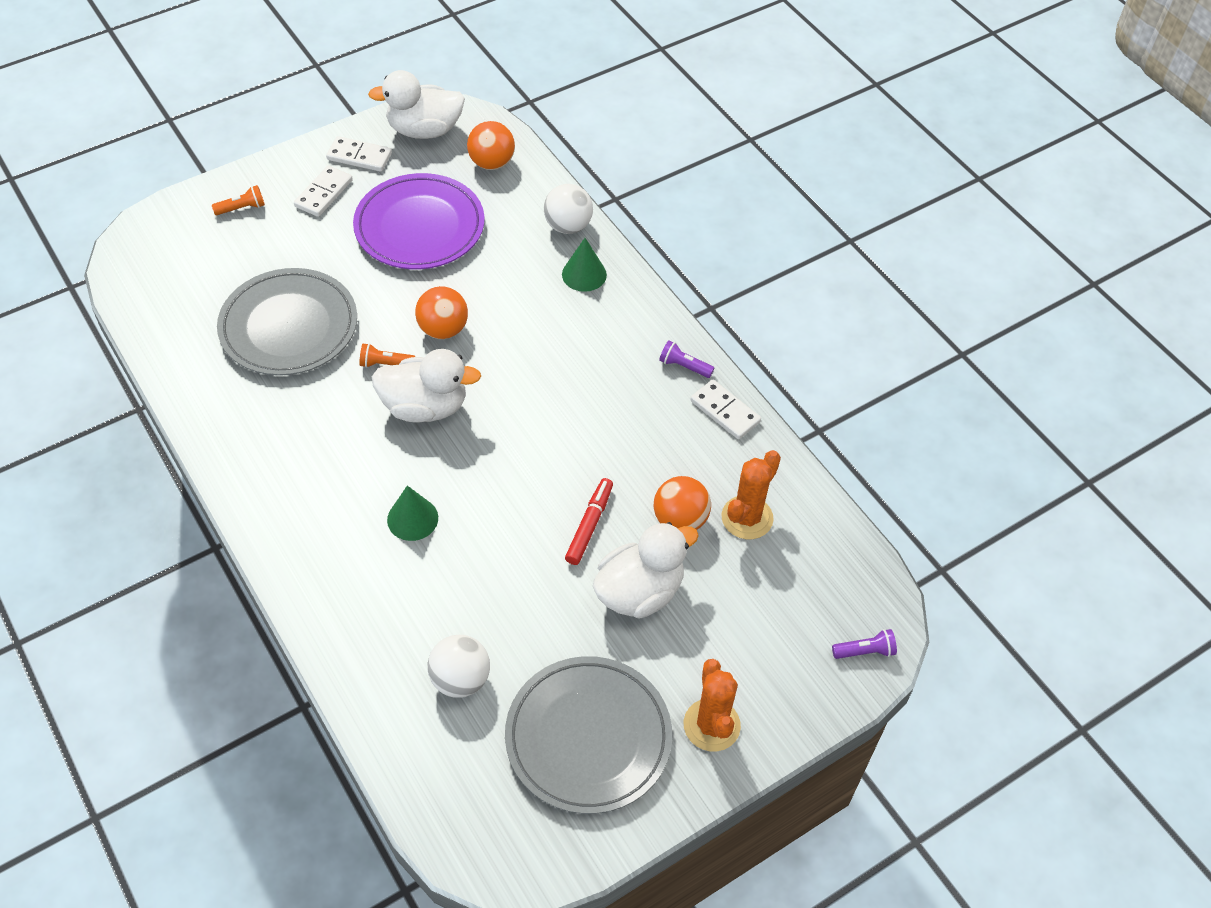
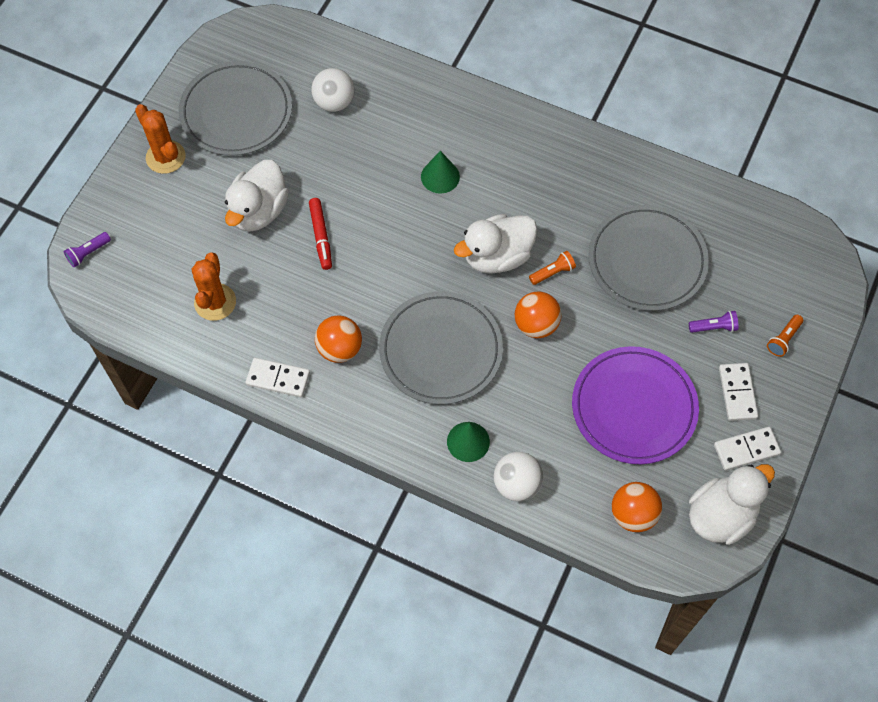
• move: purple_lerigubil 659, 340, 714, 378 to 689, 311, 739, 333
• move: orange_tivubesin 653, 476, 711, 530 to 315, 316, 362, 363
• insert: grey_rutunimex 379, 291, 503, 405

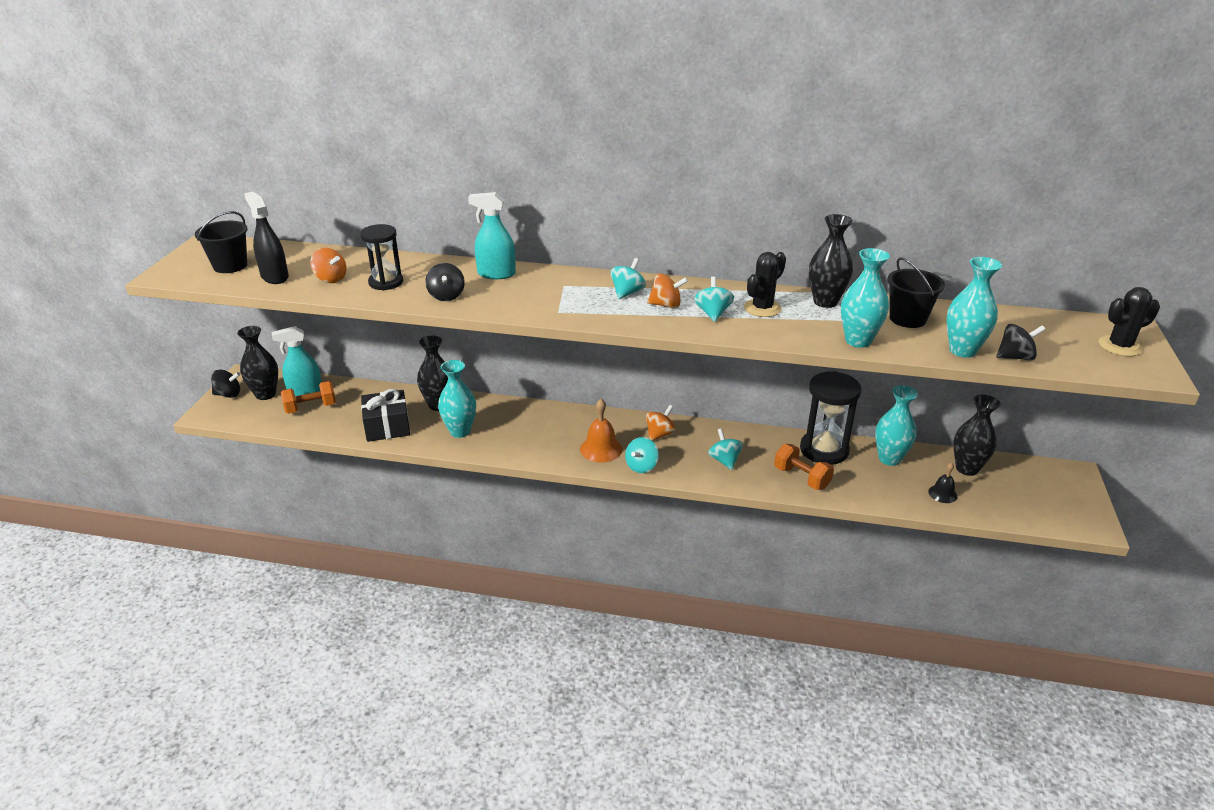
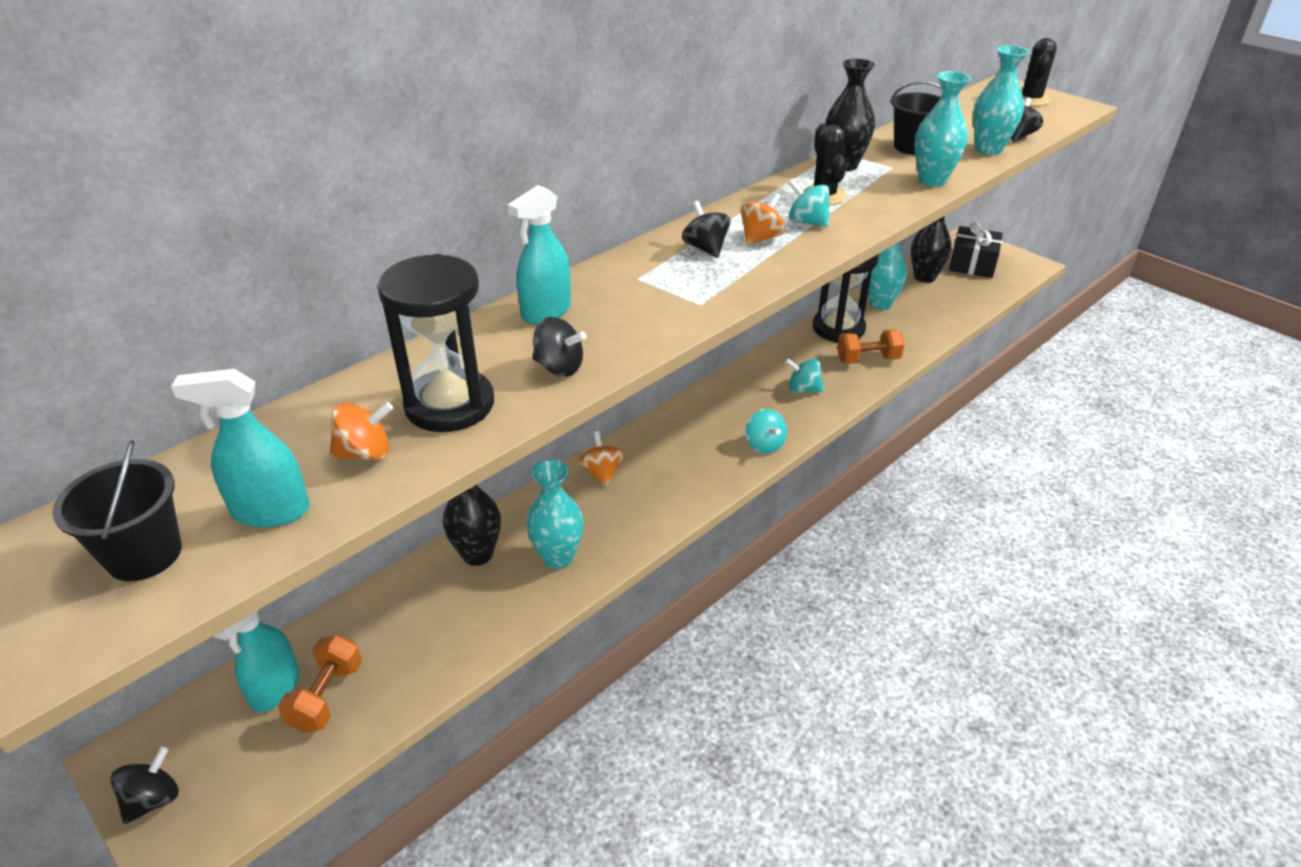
• recolor: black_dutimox 244, 191, 289, 284 to turquoise_dutimox 171, 369, 310, 527
• resize: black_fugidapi 360, 224, 403, 290 = 377, 254, 494, 432 x1.51
• recolor: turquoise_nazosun 610, 258, 646, 299 to black_nazosun 682, 201, 730, 258
• delete: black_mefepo 237, 326, 278, 400
• move: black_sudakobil 361, 389, 410, 442 to 949, 222, 1003, 278
• delete: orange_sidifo 580, 399, 623, 462
• move: orange_nazosun 646, 405, 676, 441 to 578, 431, 624, 487
• delete: black_sidifo 928, 463, 957, 503

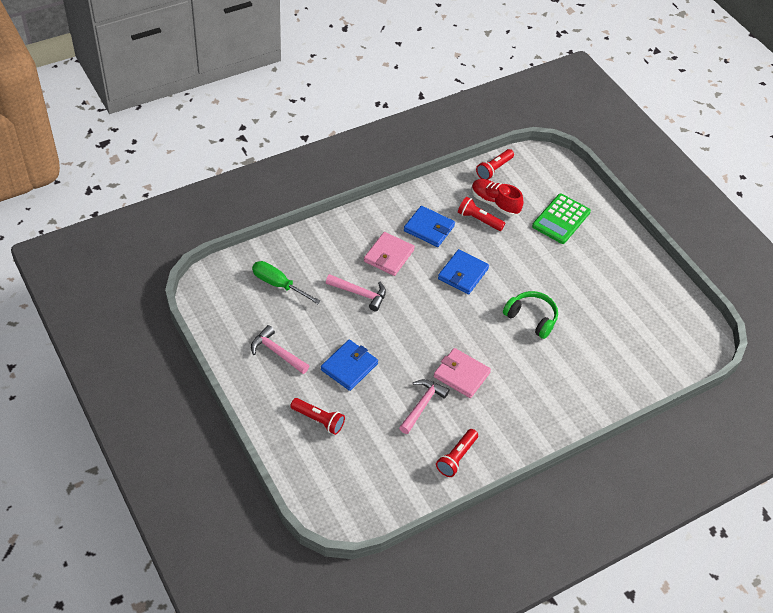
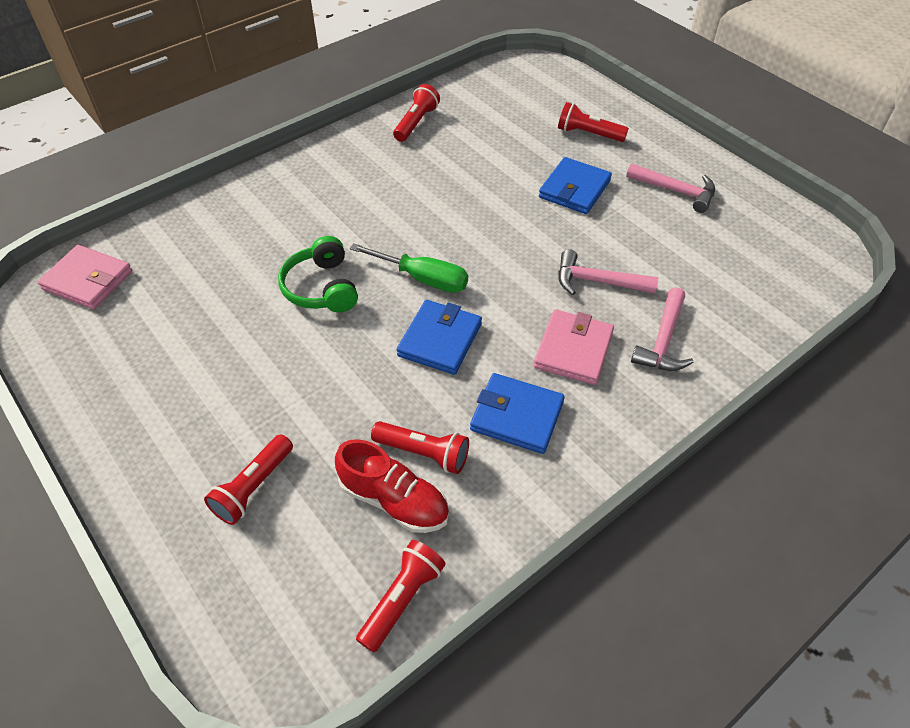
• replace: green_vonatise 532, 194, 591, 244 to red_lerigubil 204, 434, 293, 525
• move: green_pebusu 252, 261, 321, 304 to 350, 243, 468, 293
• rotate: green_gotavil 503, 291, 558, 339 = 278, 236, 358, 312 45 degrees clockwise
• move: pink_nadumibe 434, 348, 491, 398 to 37, 245, 132, 309
• move: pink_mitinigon 399, 379, 450, 434 to 631, 287, 694, 371

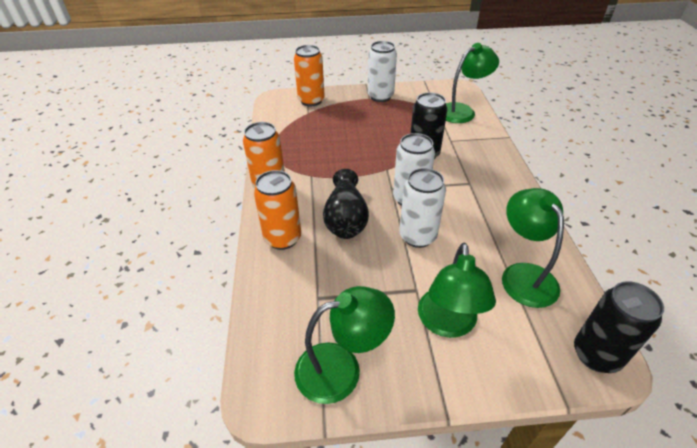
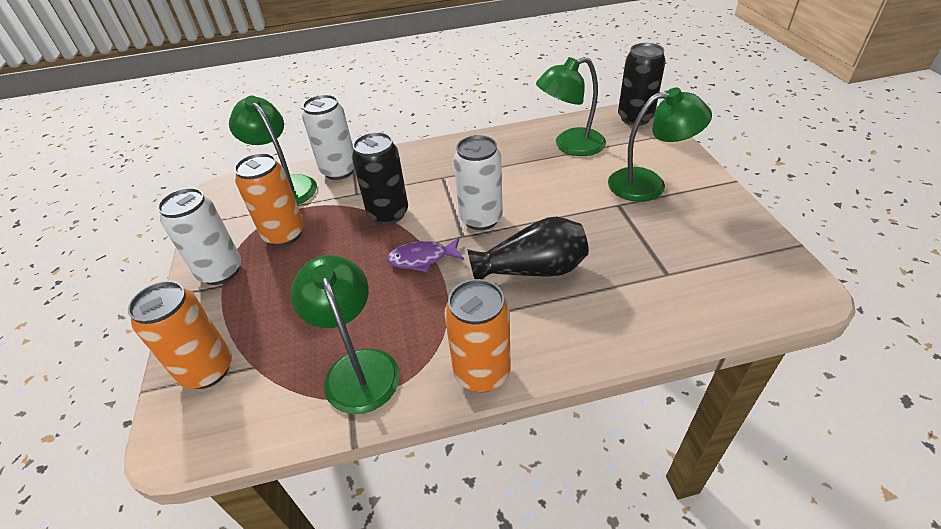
• move: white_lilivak 399, 168, 446, 248 to 302, 95, 354, 180
• move: orange_lilivak 254, 170, 301, 250 to 234, 153, 304, 247
• move: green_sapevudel 294, 286, 395, 404 to 290, 255, 400, 414
• insert: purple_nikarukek 387, 237, 464, 272

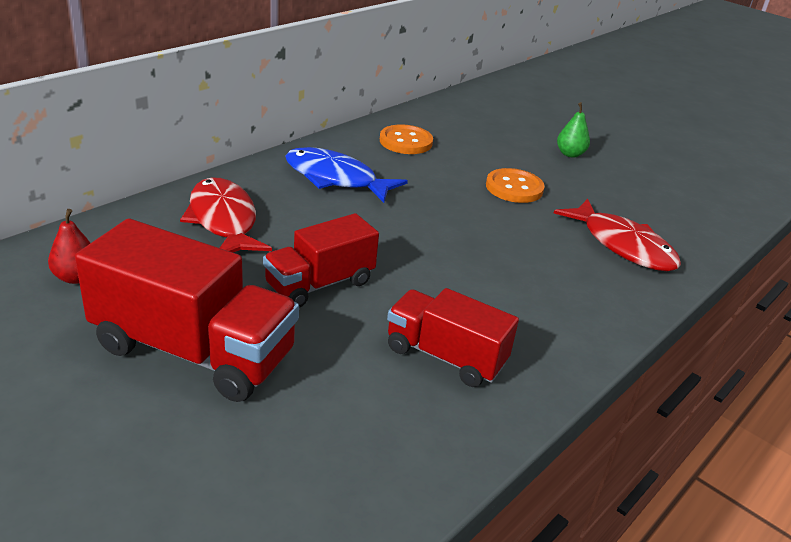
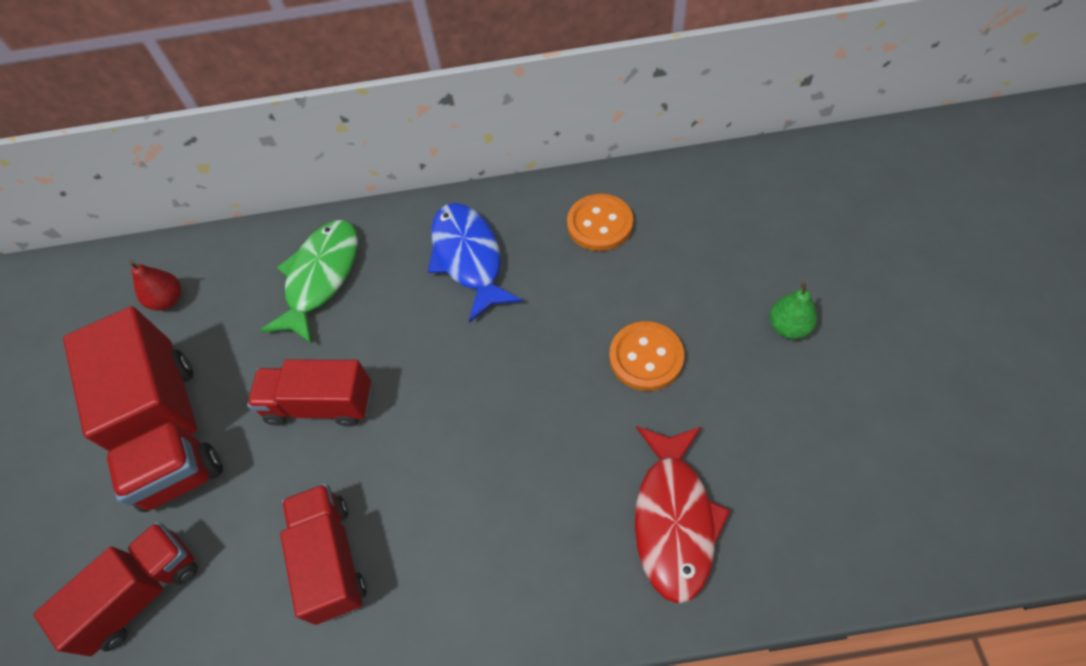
• recolor: red_nikarukek 180, 178, 272, 252 to green_nikarukek 260, 220, 358, 344
• insert: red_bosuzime 34, 522, 198, 656

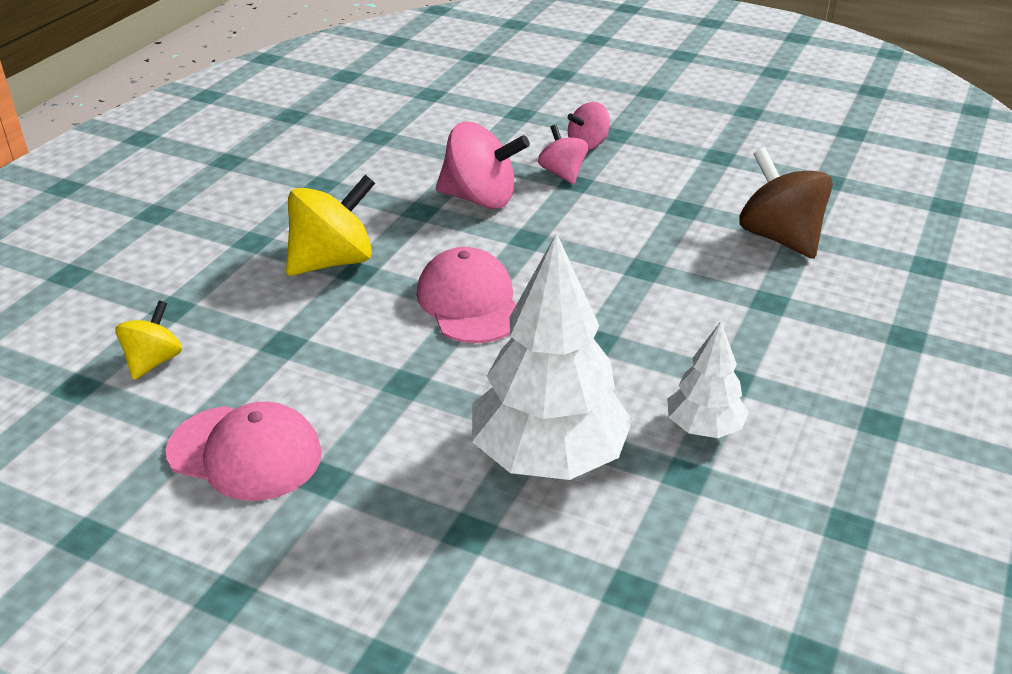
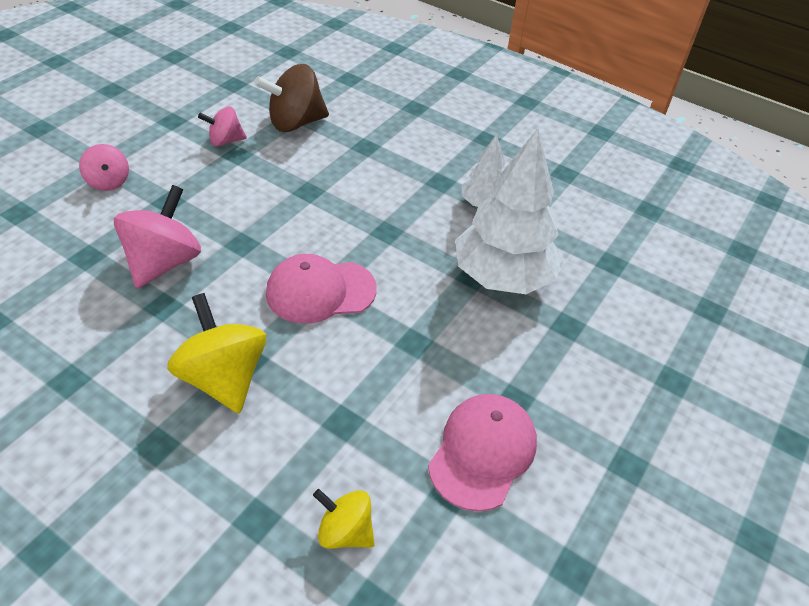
• move: pink_nazosun 538, 124, 588, 184 to 198, 107, 247, 147

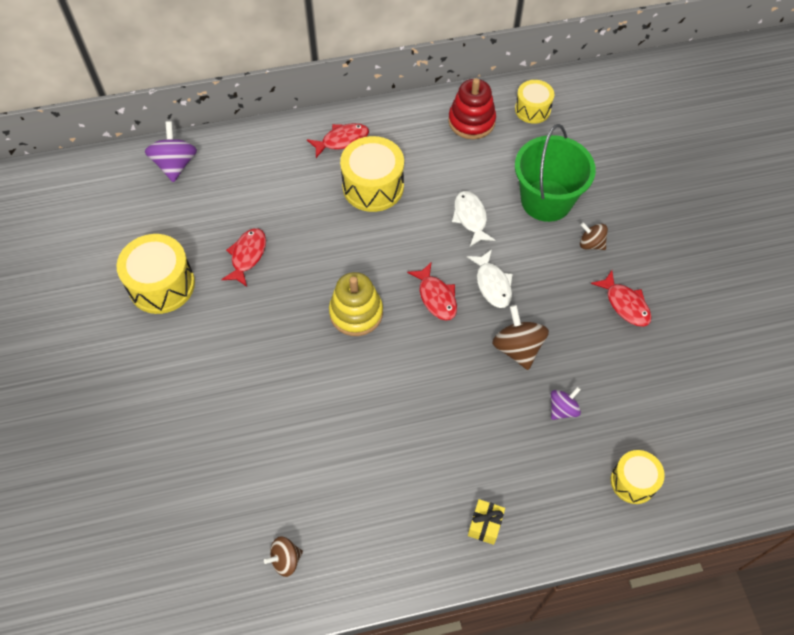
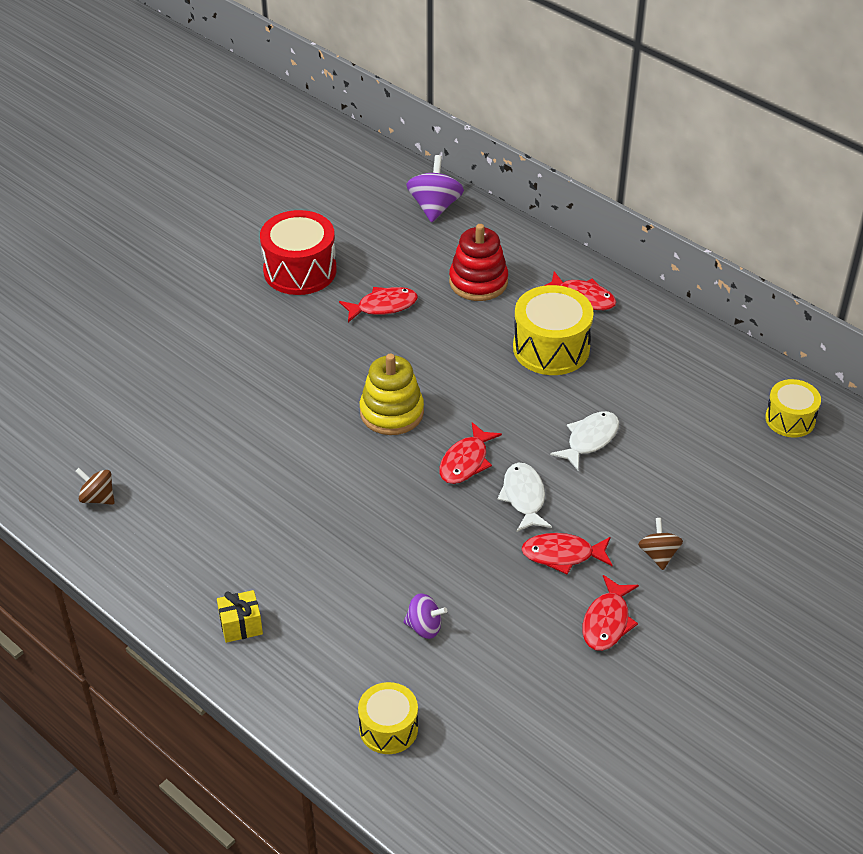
• move: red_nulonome 448, 78, 496, 139 to 449, 224, 508, 301
• rotate: purple_nazosun 145, 121, 197, 183 = 406, 155, 464, 222 45 degrees counterclockwise
• delete: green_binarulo 515, 124, 596, 222
• recolor: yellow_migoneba 117, 234, 195, 314 to red_migoneba 260, 210, 336, 295
• rotate: white_nikarukek 467, 249, 513, 308 = 497, 463, 552, 532 135 degrees clockwise
• delete: brown_nazosun 492, 305, 549, 370
• insert: red_nikarukek 521, 533, 613, 575

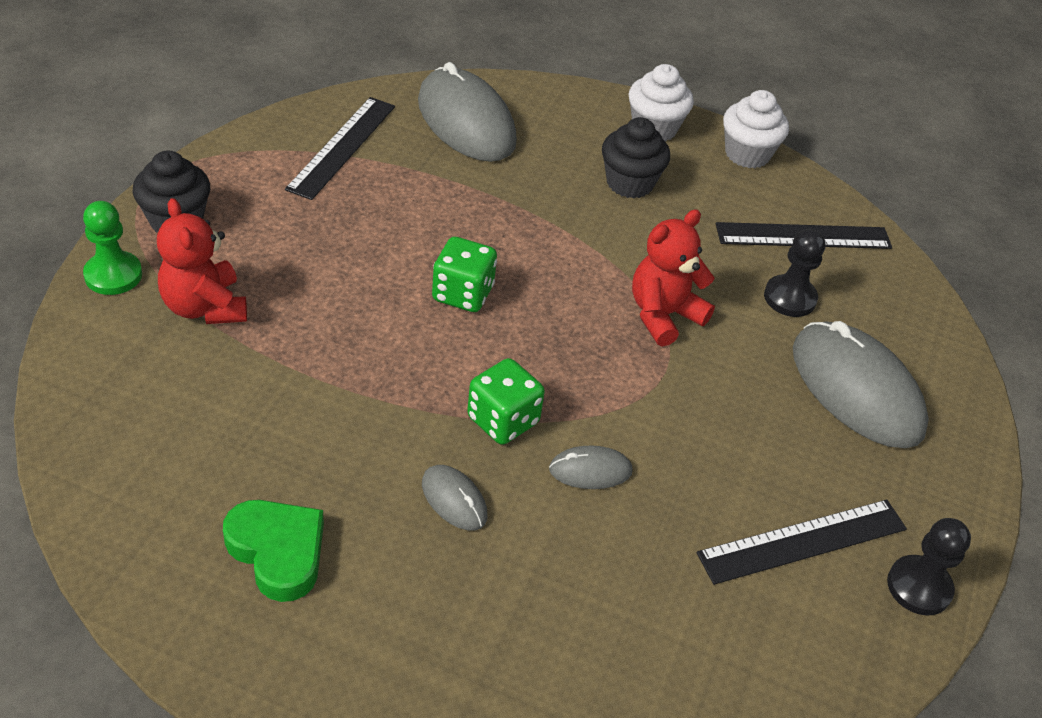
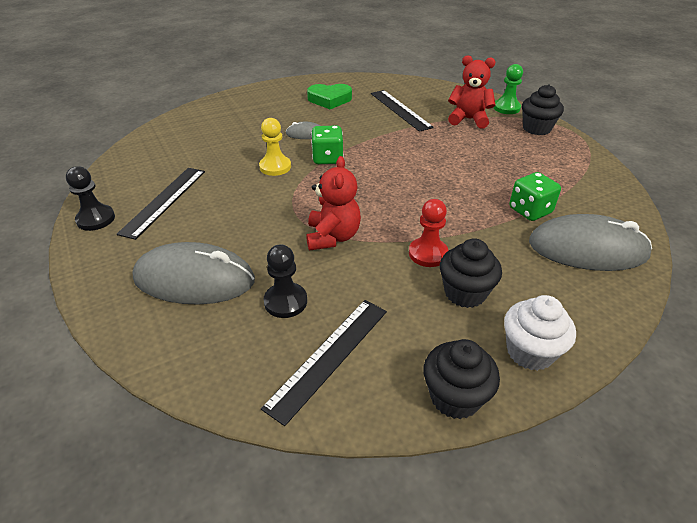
• recolor: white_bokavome 723, 90, 789, 168 to black_bokavome 423, 339, 500, 419
• move: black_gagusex 285, 97, 395, 200 to 371, 90, 434, 132
• move: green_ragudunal 432, 237, 497, 312 to 509, 172, 561, 221
• replace: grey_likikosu 549, 445, 633, 489 to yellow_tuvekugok 259, 118, 291, 176
• insert: red_tuvekugok 409, 199, 448, 267

